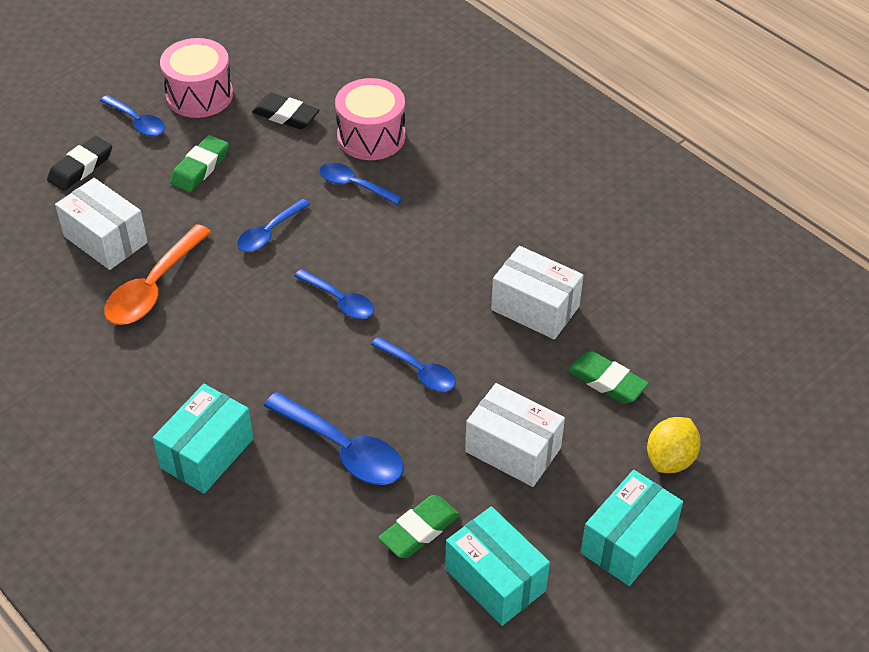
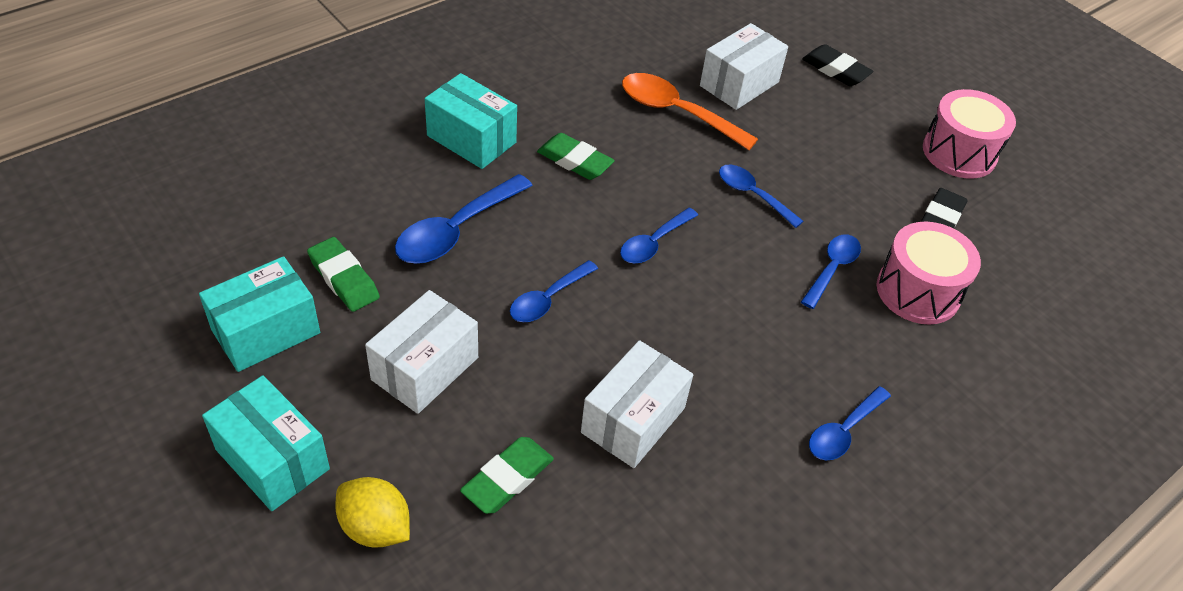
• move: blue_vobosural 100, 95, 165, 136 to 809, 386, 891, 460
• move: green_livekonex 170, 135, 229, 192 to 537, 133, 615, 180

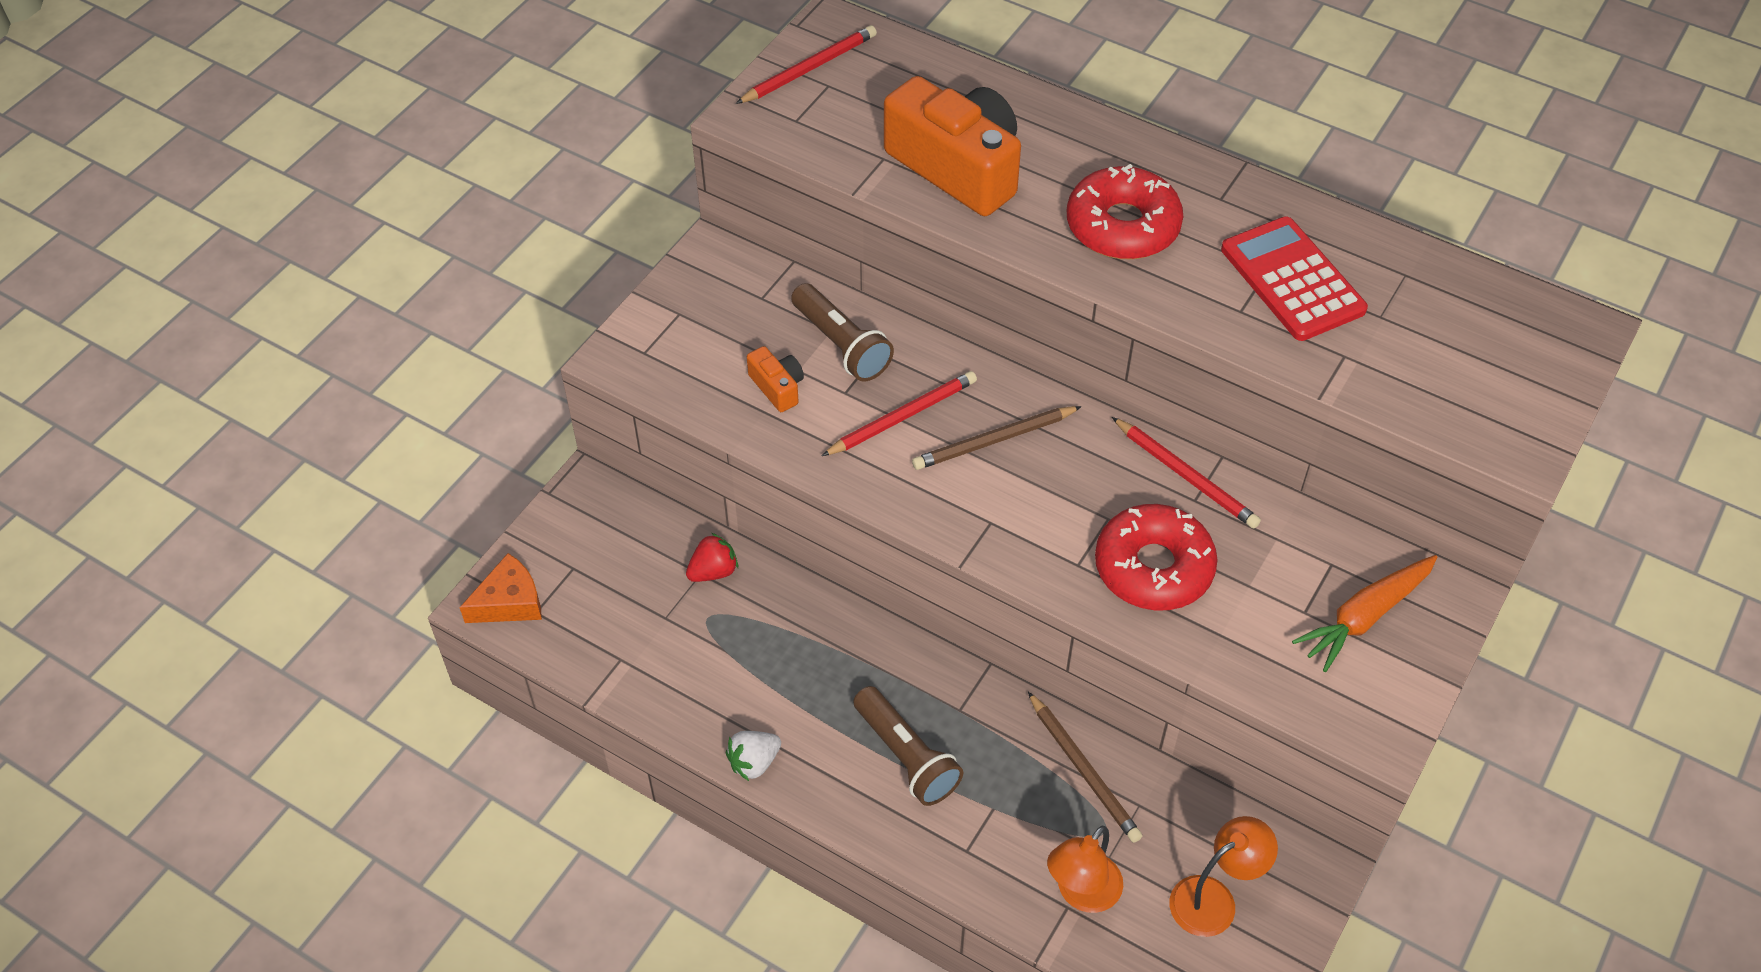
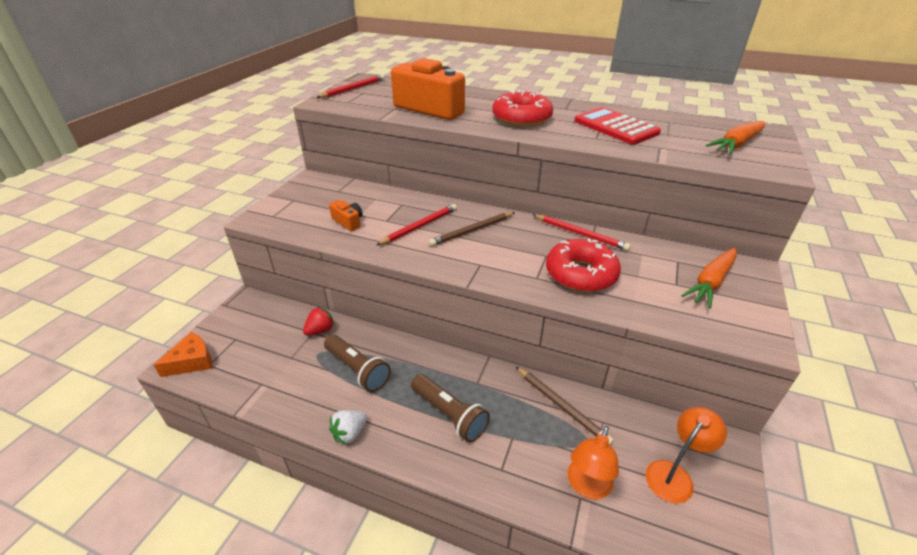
• move: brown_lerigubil 791, 283, 894, 381 to 324, 334, 391, 392
• insert: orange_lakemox 706, 121, 765, 154

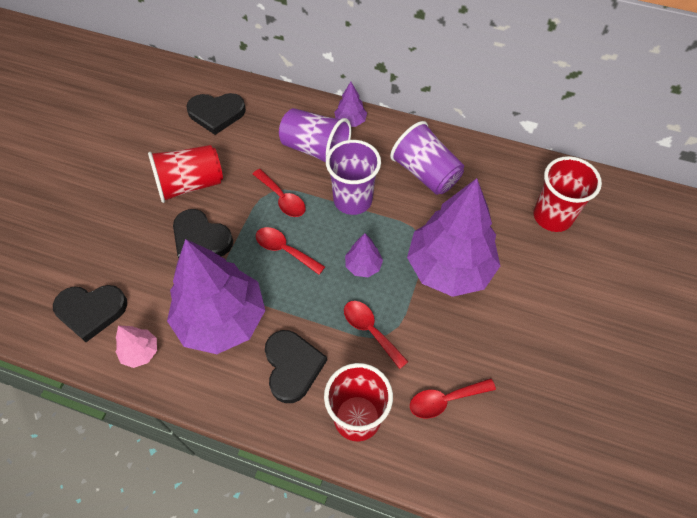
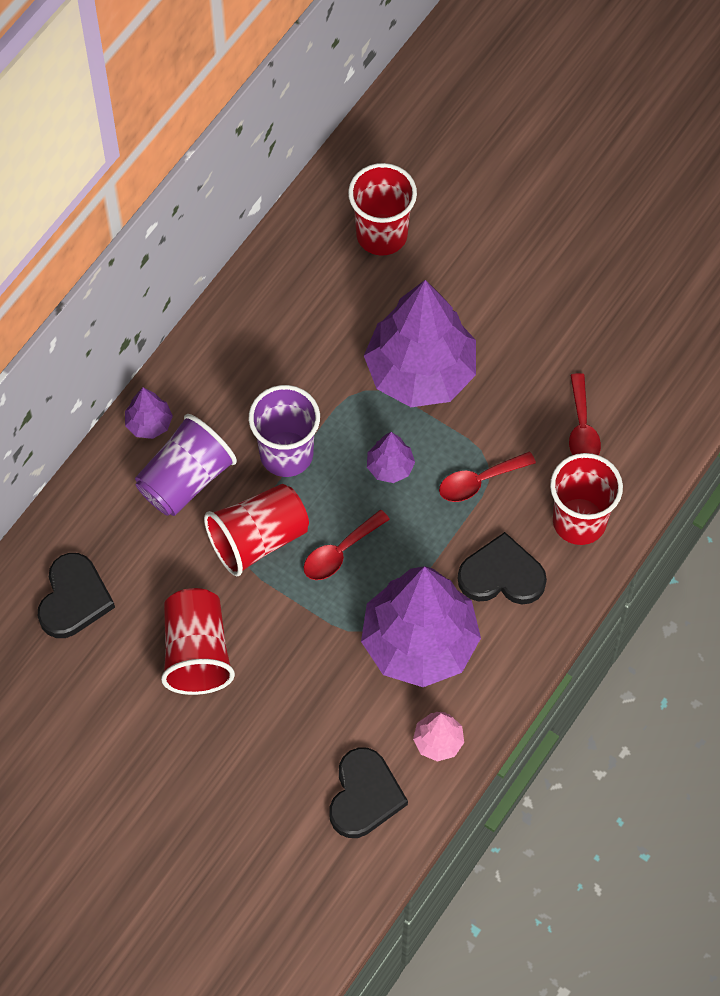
• delete: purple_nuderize 390, 121, 464, 195
• replace: red_vobosural 253, 169, 306, 217 to red_nuderize 204, 484, 309, 576
• delete: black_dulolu 173, 209, 233, 258

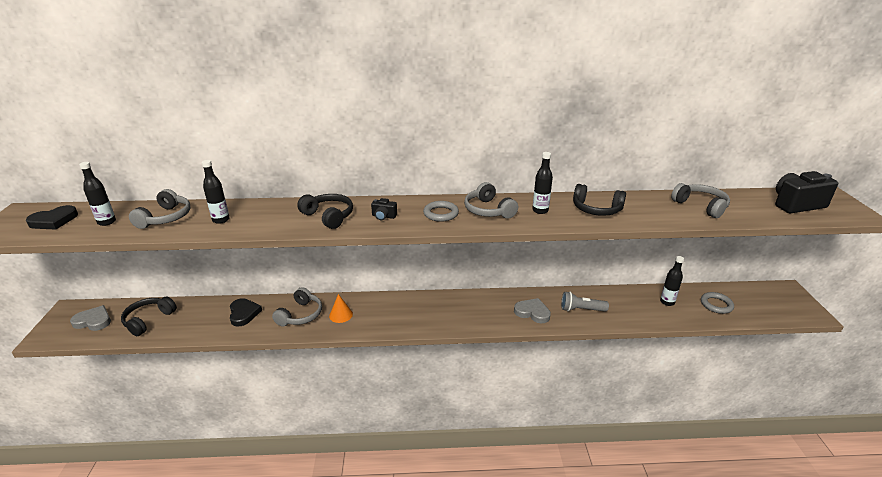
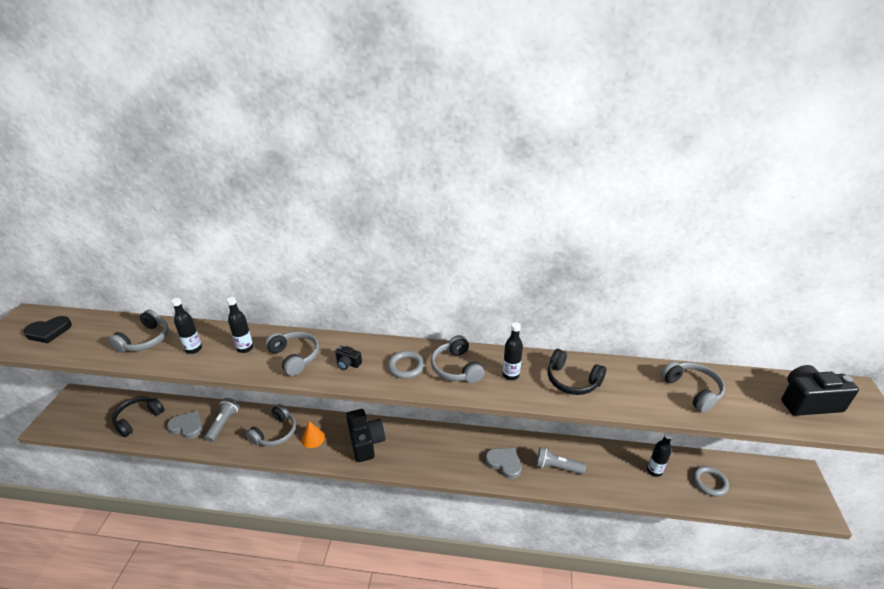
• move: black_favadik 79, 162, 116, 226 to 227, 297, 253, 353
• recolor: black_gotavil 297, 194, 353, 229 to grey_gotavil 265, 331, 319, 376
• replace: black_dulolu 230, 298, 262, 327 to grey_lerigubil 204, 398, 240, 442
• move: grey_dulolu 70, 305, 111, 331 to 167, 411, 203, 439
• insert: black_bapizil 346, 409, 385, 462

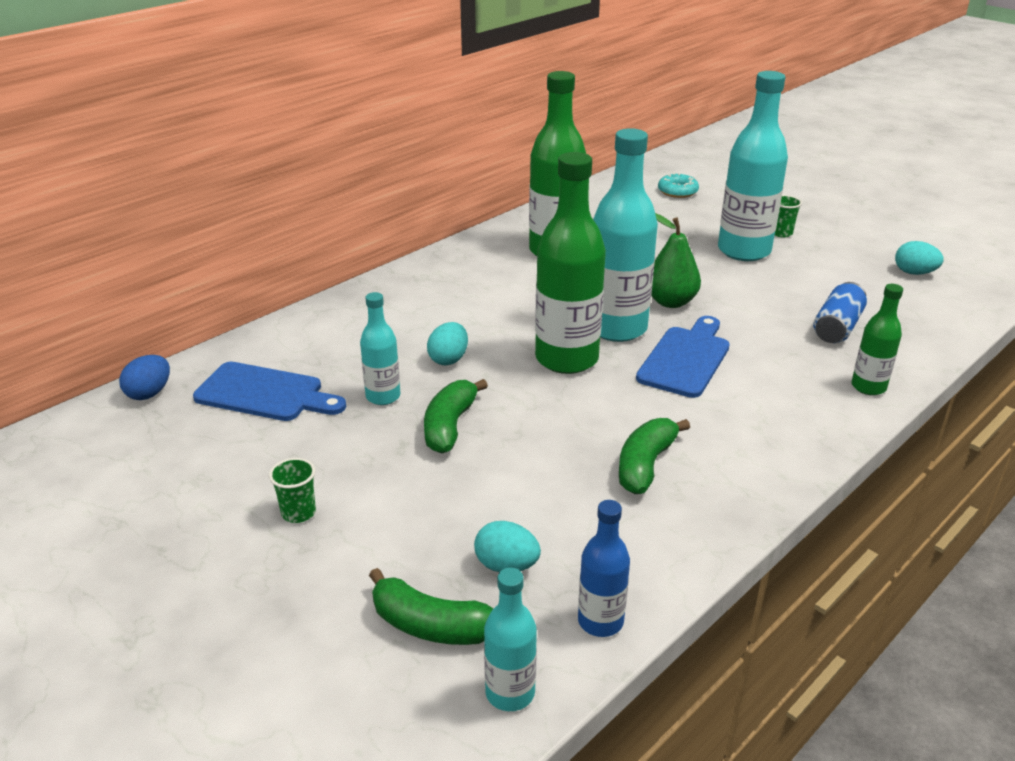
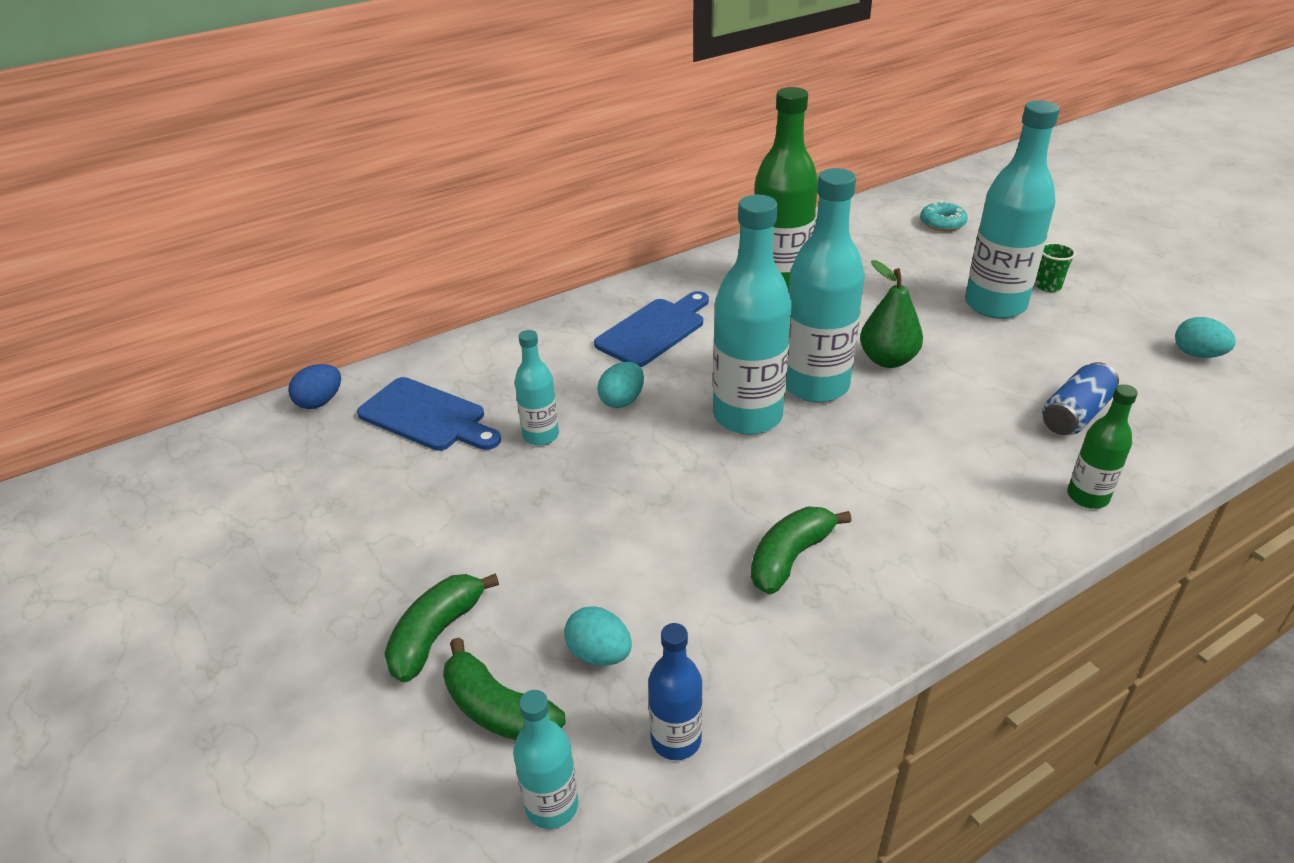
• recolor: green_favadik 535, 152, 606, 374 to turquoise_favadik 713, 195, 792, 435
• move: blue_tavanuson 636, 316, 730, 398 to 594, 291, 709, 367
• move: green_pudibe 424, 379, 488, 454 to 384, 573, 499, 682
• delete: green_nuderize 269, 458, 316, 523

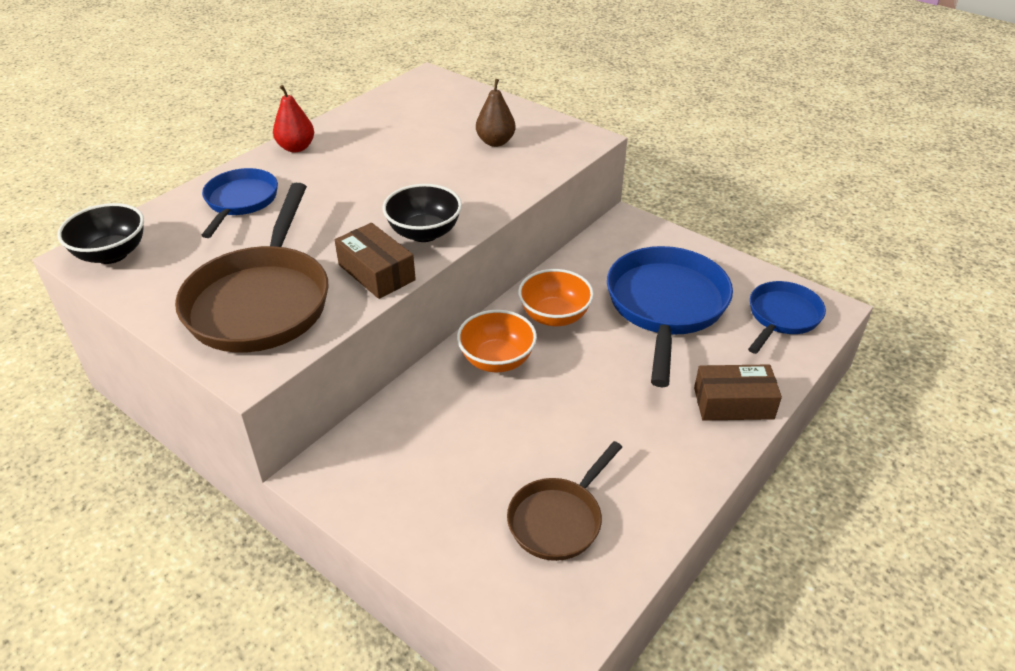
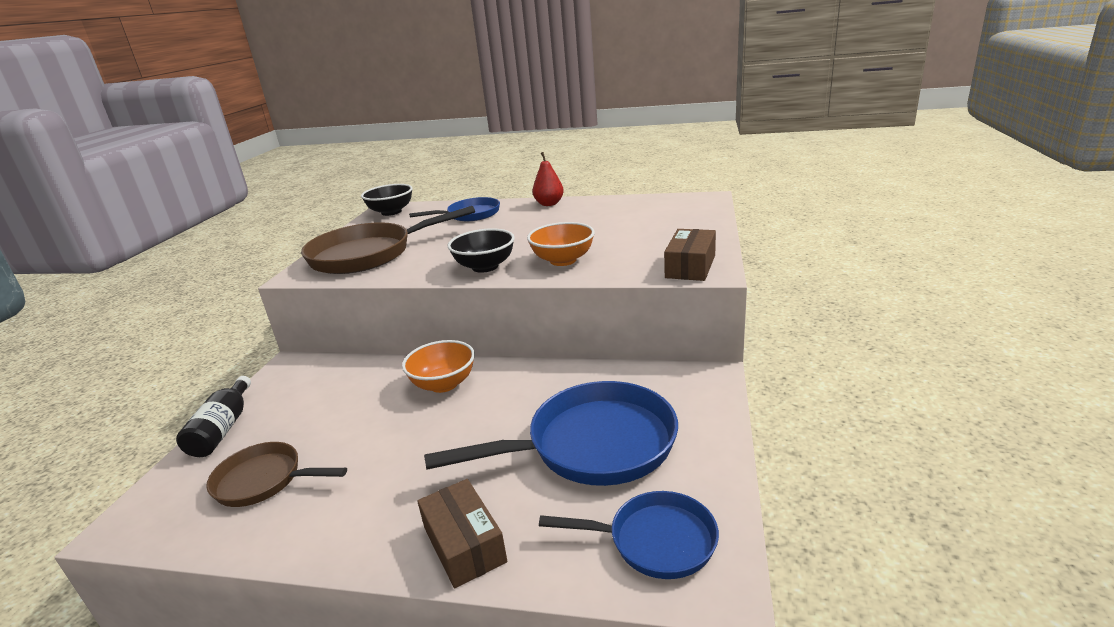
• delete: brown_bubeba 476, 79, 516, 147
• move: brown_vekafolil 335, 223, 416, 299 to 664, 229, 716, 281
• move: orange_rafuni 518, 269, 594, 326 to 527, 222, 595, 266
• insert: black_favadik 176, 376, 251, 457

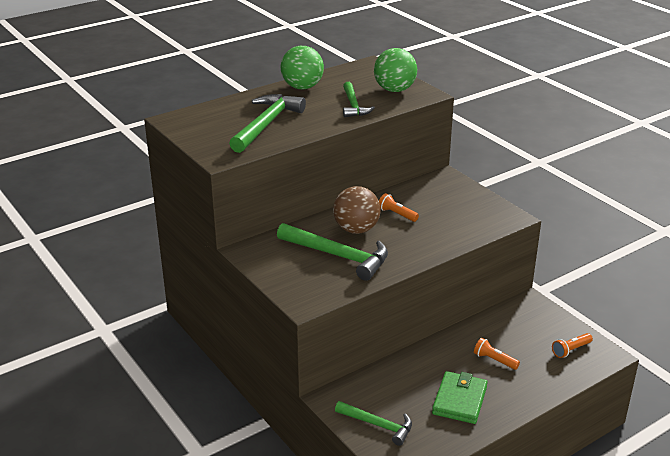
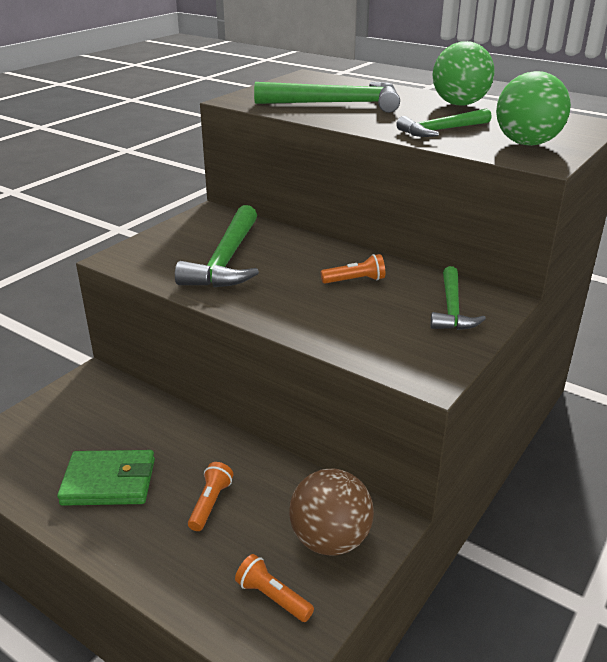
• move: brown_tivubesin 333, 186, 381, 234 to 289, 469, 374, 556
• rotate: orange_lerigubil 379, 193, 419, 222 = 321, 254, 385, 284 60 degrees clockwise
• move: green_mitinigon 335, 401, 412, 446 to 430, 266, 486, 330

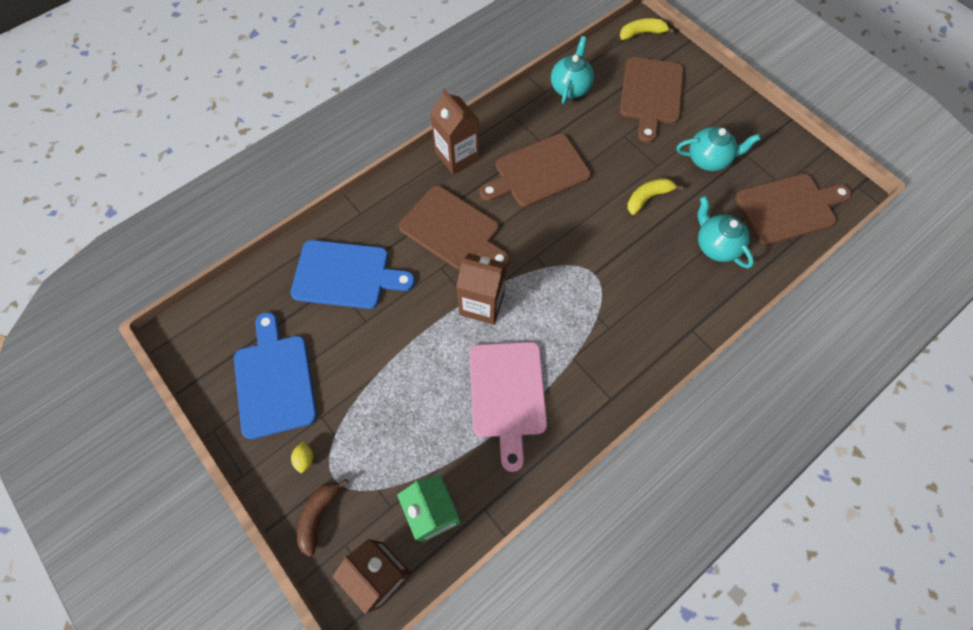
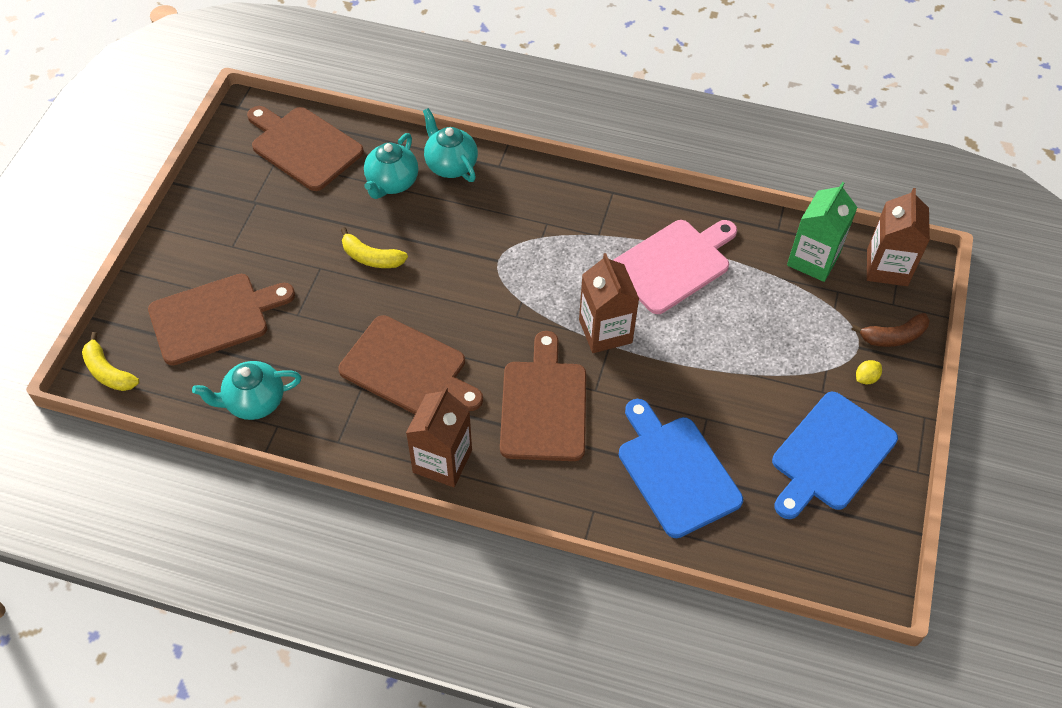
• move: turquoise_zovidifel 677, 127, 761, 171 to 423, 108, 478, 182

